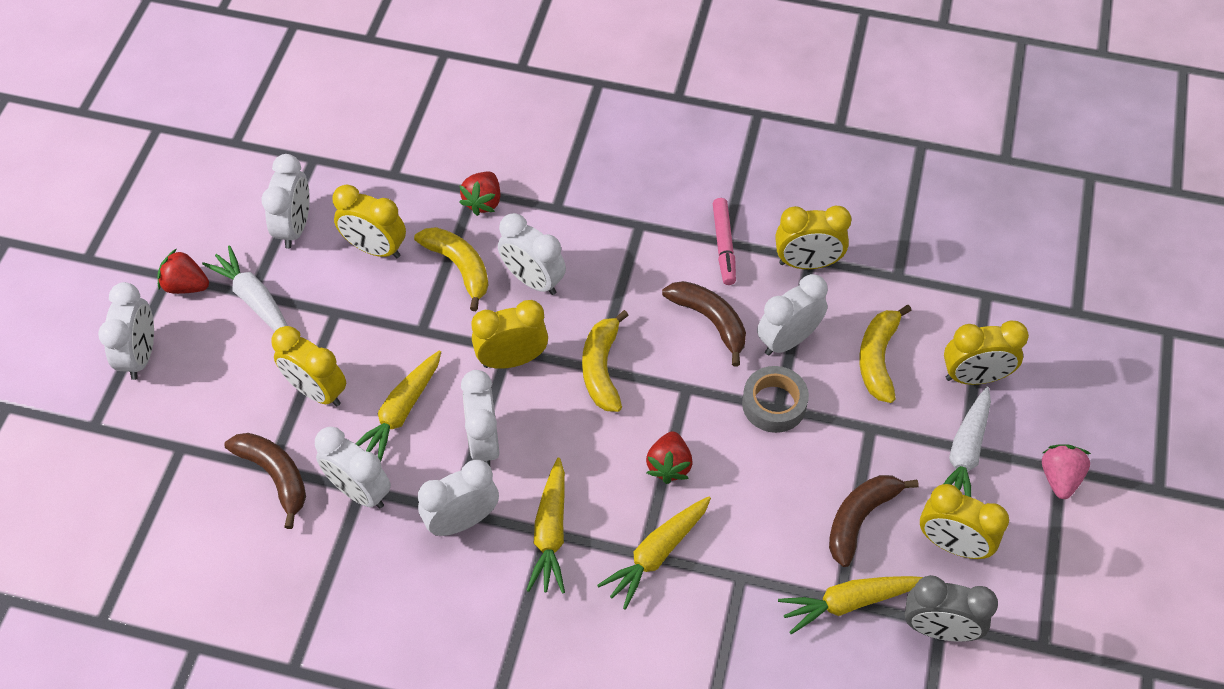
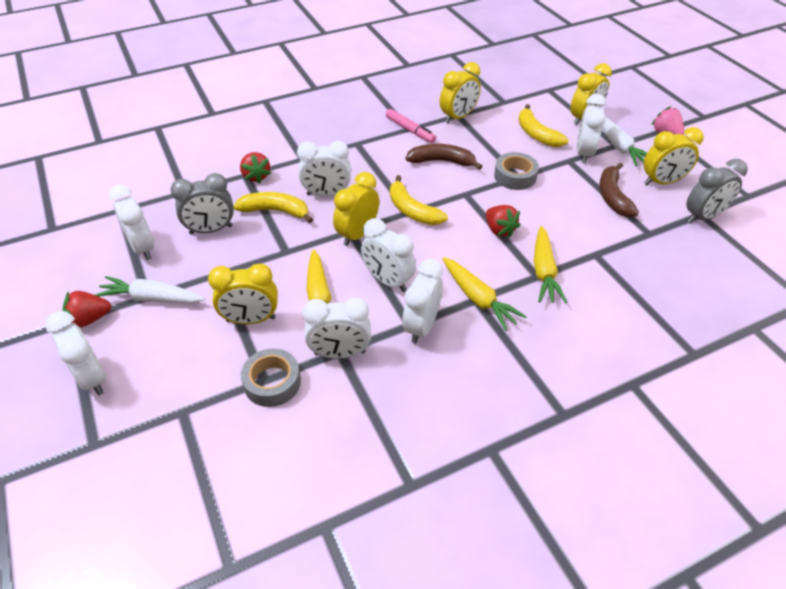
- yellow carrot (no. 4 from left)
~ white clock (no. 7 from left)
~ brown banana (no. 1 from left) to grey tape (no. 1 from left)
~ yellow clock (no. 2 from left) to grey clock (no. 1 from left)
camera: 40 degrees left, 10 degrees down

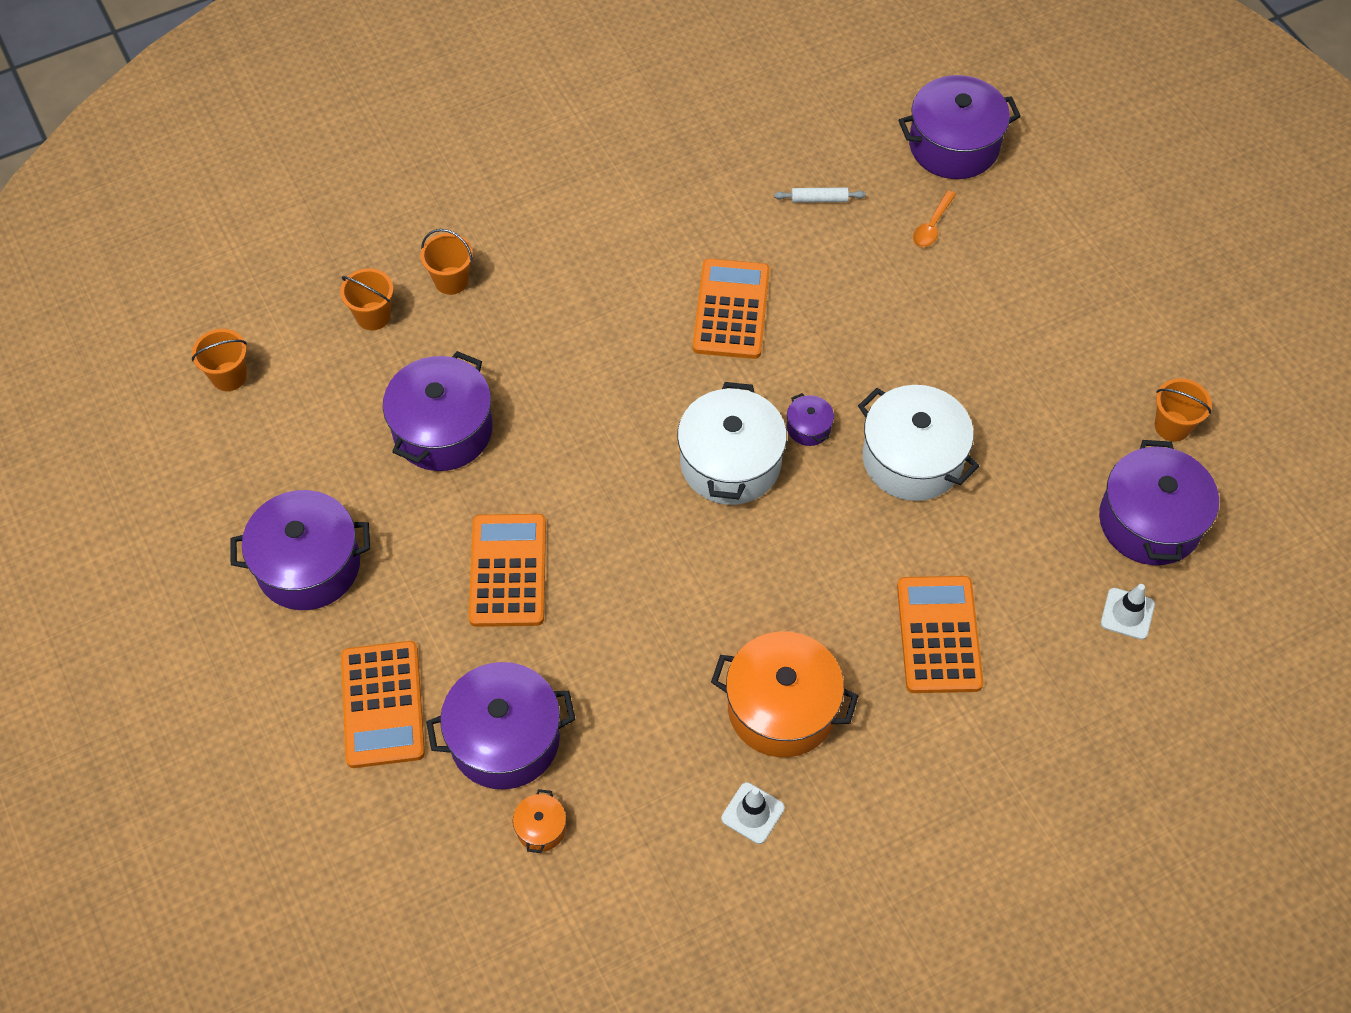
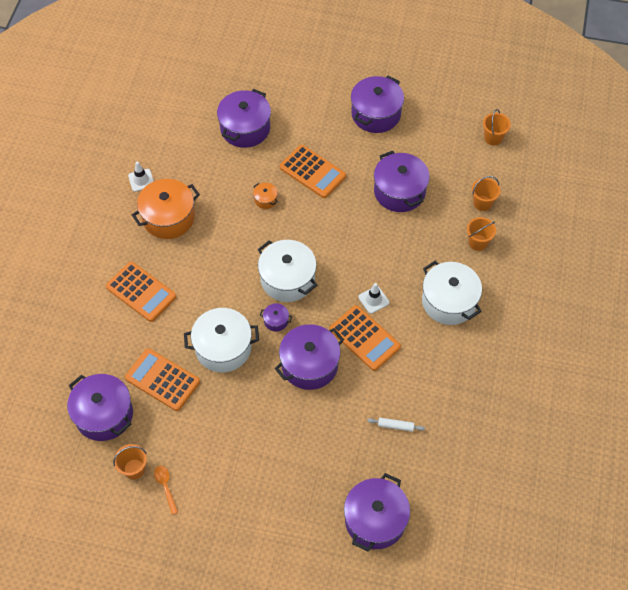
+ purple pot (no. 4 from left)
+ white pot (no. 3 from left)
~ orange calculator (no. 1 from left in the first image) to orange calculator (no. 2 from left)
~ orange pot (no. 1 from left in the first image) to orange pot (no. 2 from left)
~ orange spoon
~ white traffic cone (no. 2 from left)
~ white rolling pin 60 degrees clockwise
camera: 130 degrees right, 0 degrees up

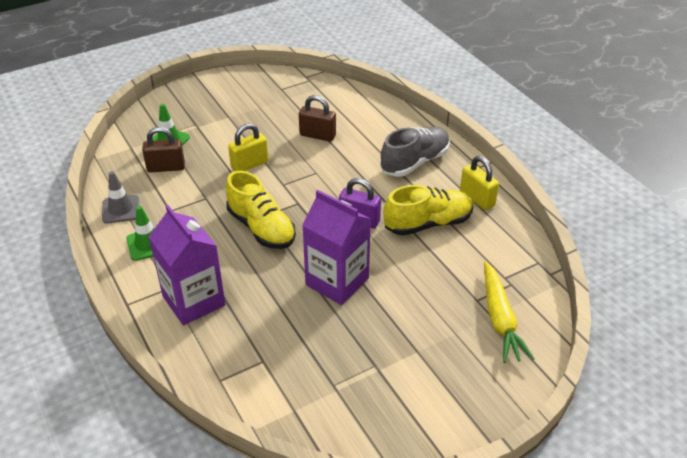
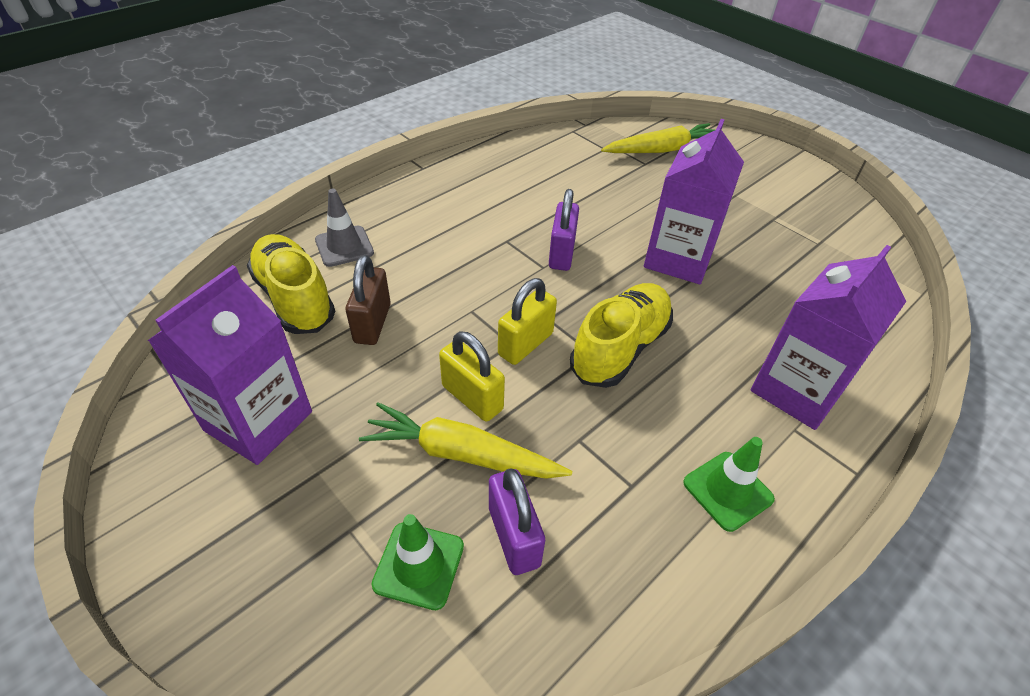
- grey shoe
+ purple carton (no. 1 from left)
+ yellow carrot (no. 1 from left)
~ grey traffic cone
~ yellow shoe (no. 2 from left in the first image) to yellow shoe (no. 1 from left)
~ yellow padlock (no. 2 from left)
~ brown padlock (no. 1 from left) to purple padlock (no. 1 from left)
camera: 105 degrees left, 5 degrees up

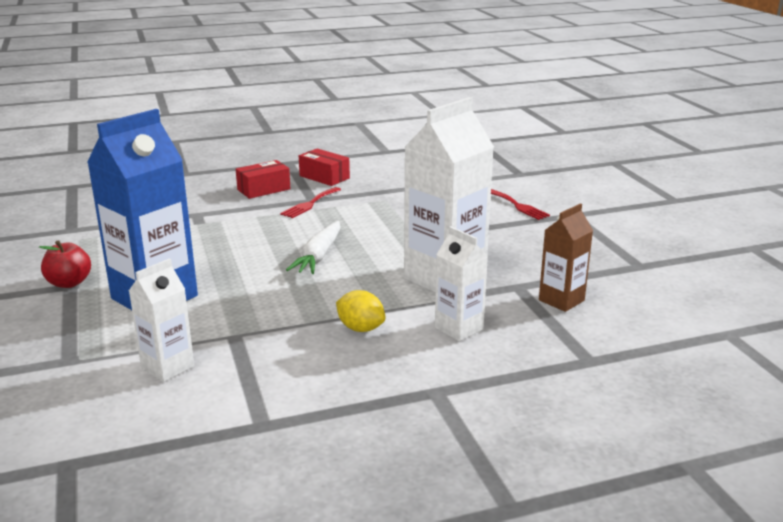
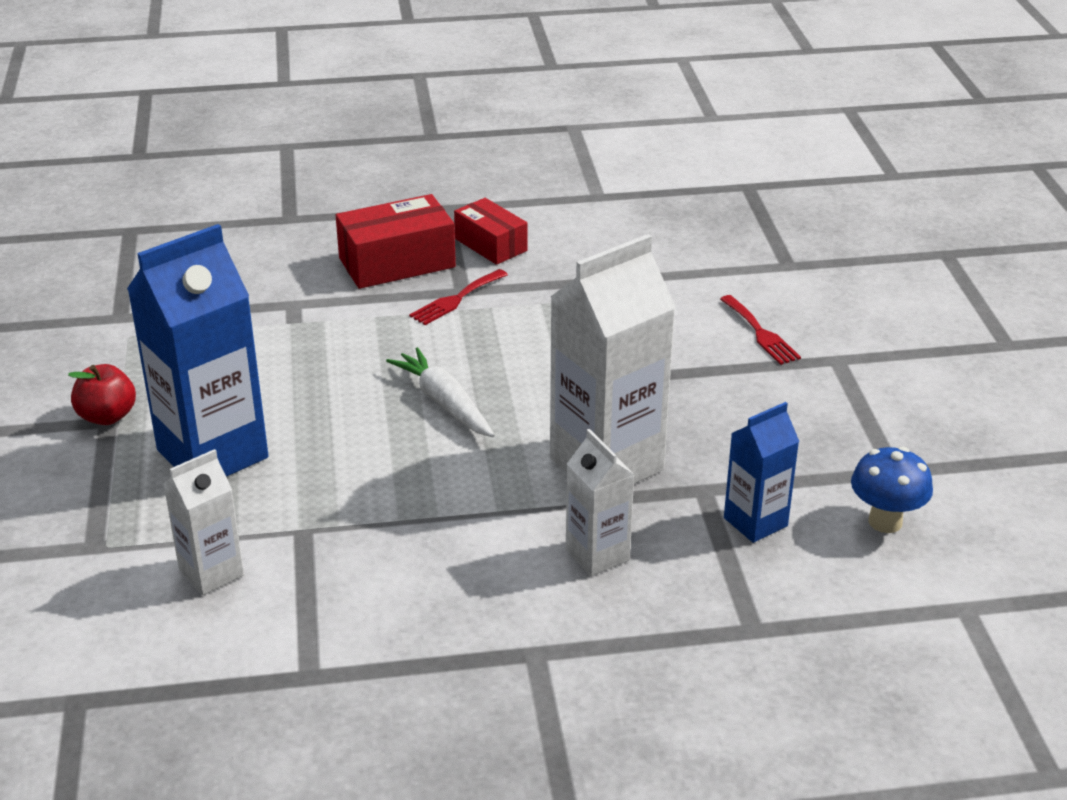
- yellow lemon
+ blue mushroom
~ brown carton to blue carton (no. 2 from left)
~ white carrot 120 degrees clockwise
~ red box (no. 1 from left) x1.53
camera: 10 degrees right, 10 degrees up

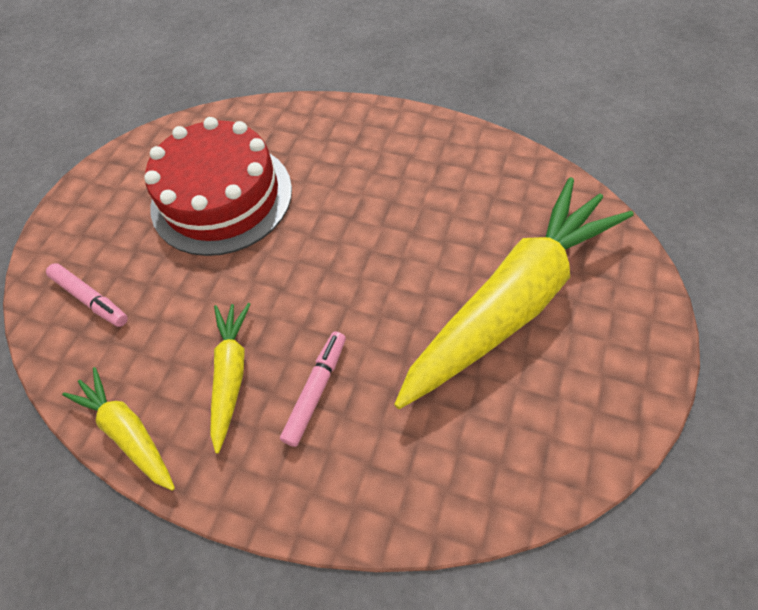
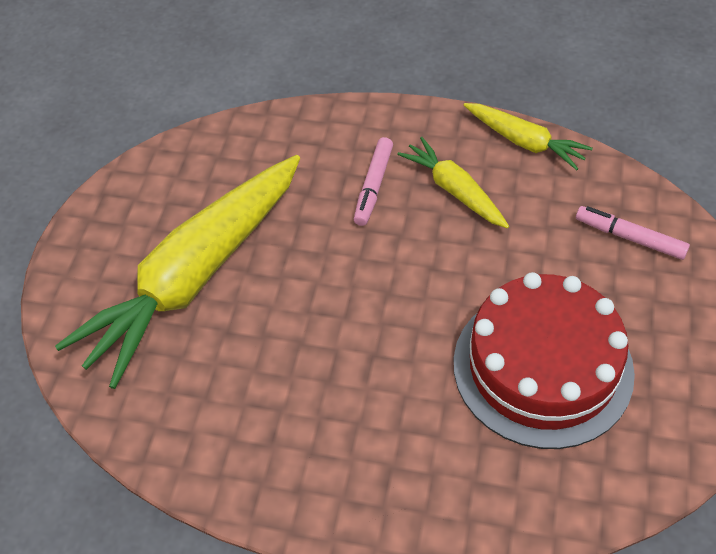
~ yellow carrot (no. 2 from left) 150 degrees clockwise
camera: 170 degrees right, 5 degrees down

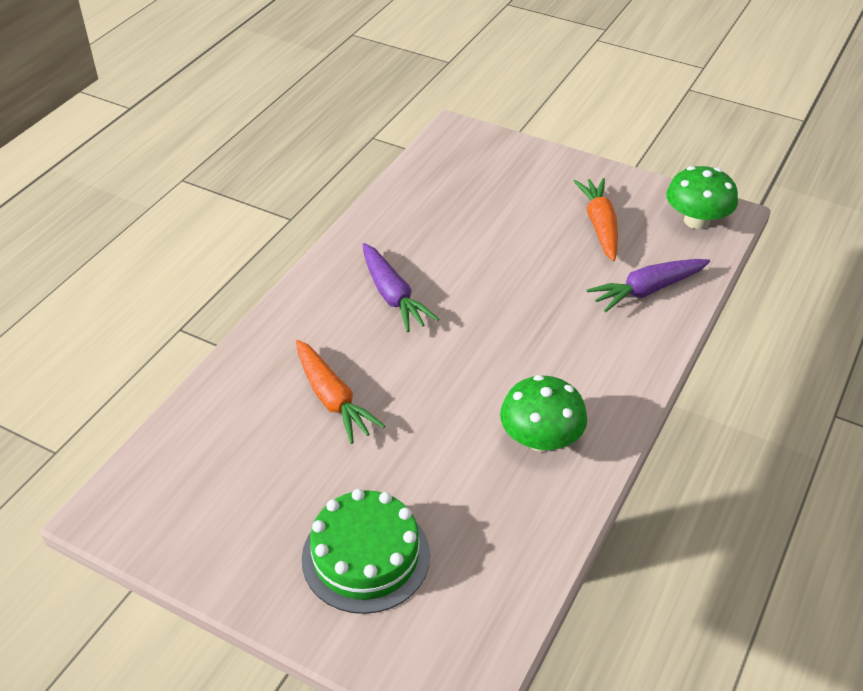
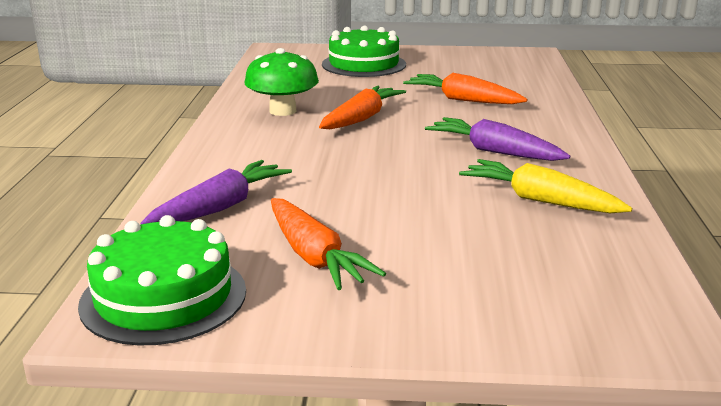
+ orange carrot (no. 2 from left)
+ yellow carrot
~ green mushroom (no. 2 from left) to green cake (no. 1 from left)
camera: 155 degrees right, 20 degrees down

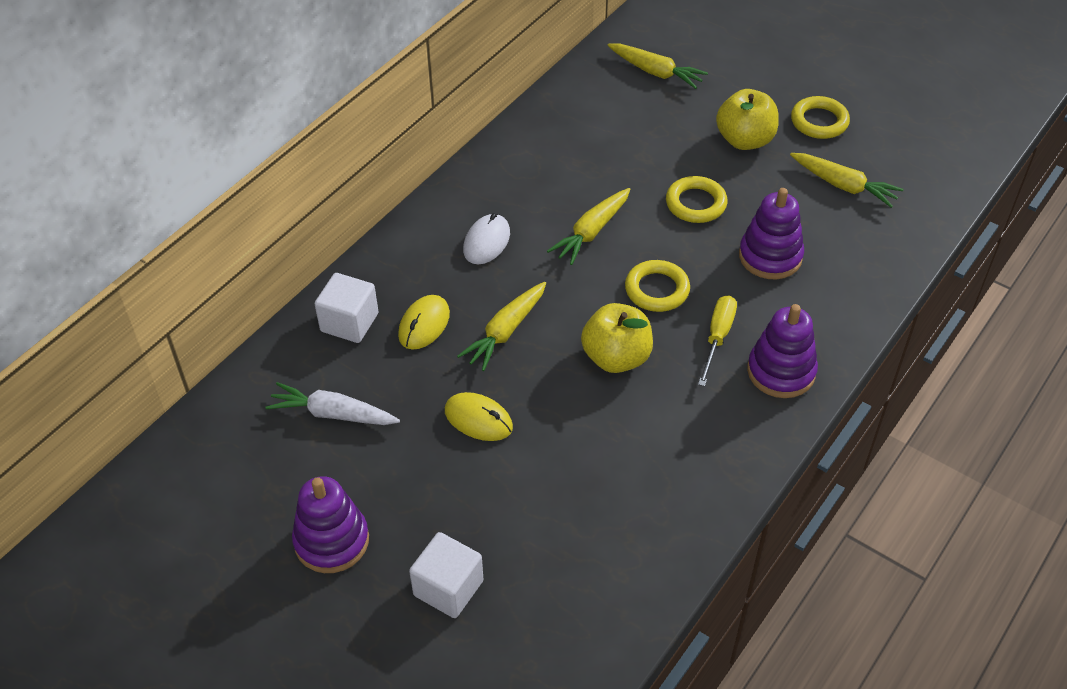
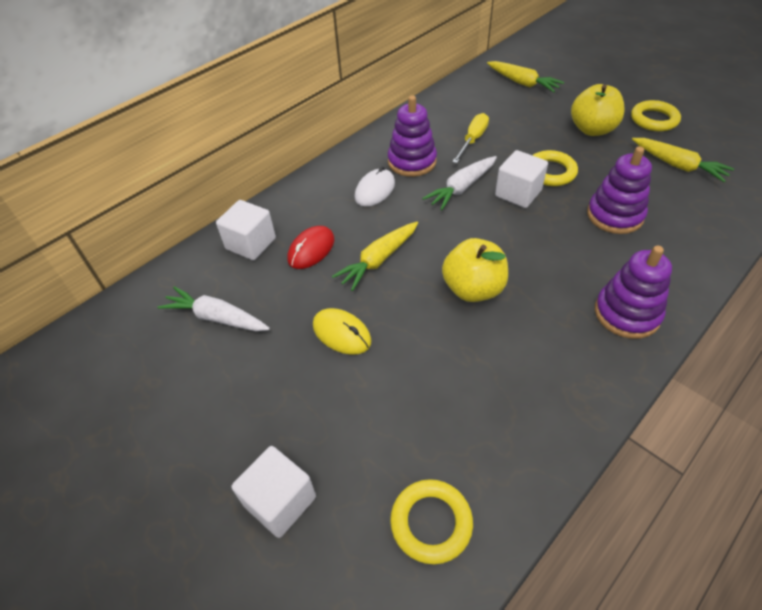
+ white cube (no. 3 from left)
~ purple stacking toy (no. 1 from left)
~ yellow ring (no. 1 from left)
~ yellow screwdriver
~ yellow mouse (no. 1 from left) to red mouse
~ yellow carrot (no. 2 from left) to white carrot (no. 2 from left)
camera: 10 degrees right, 0 degrees up

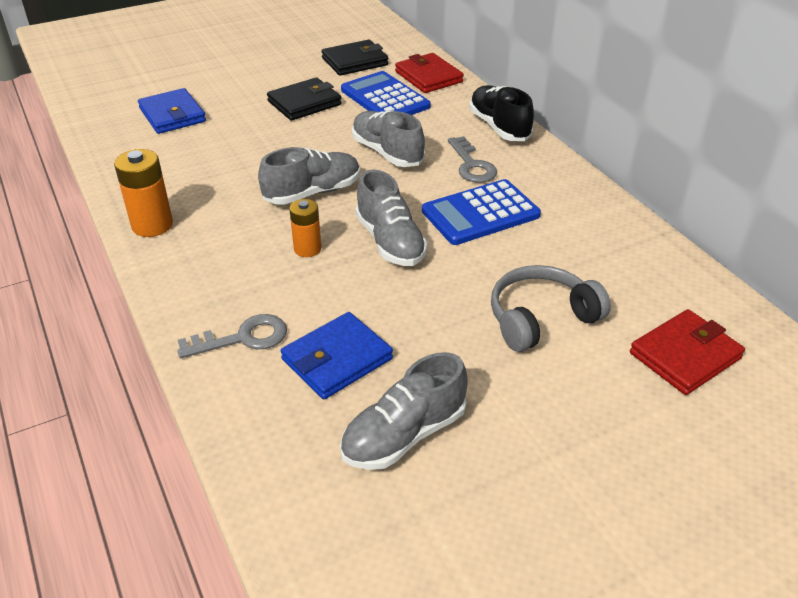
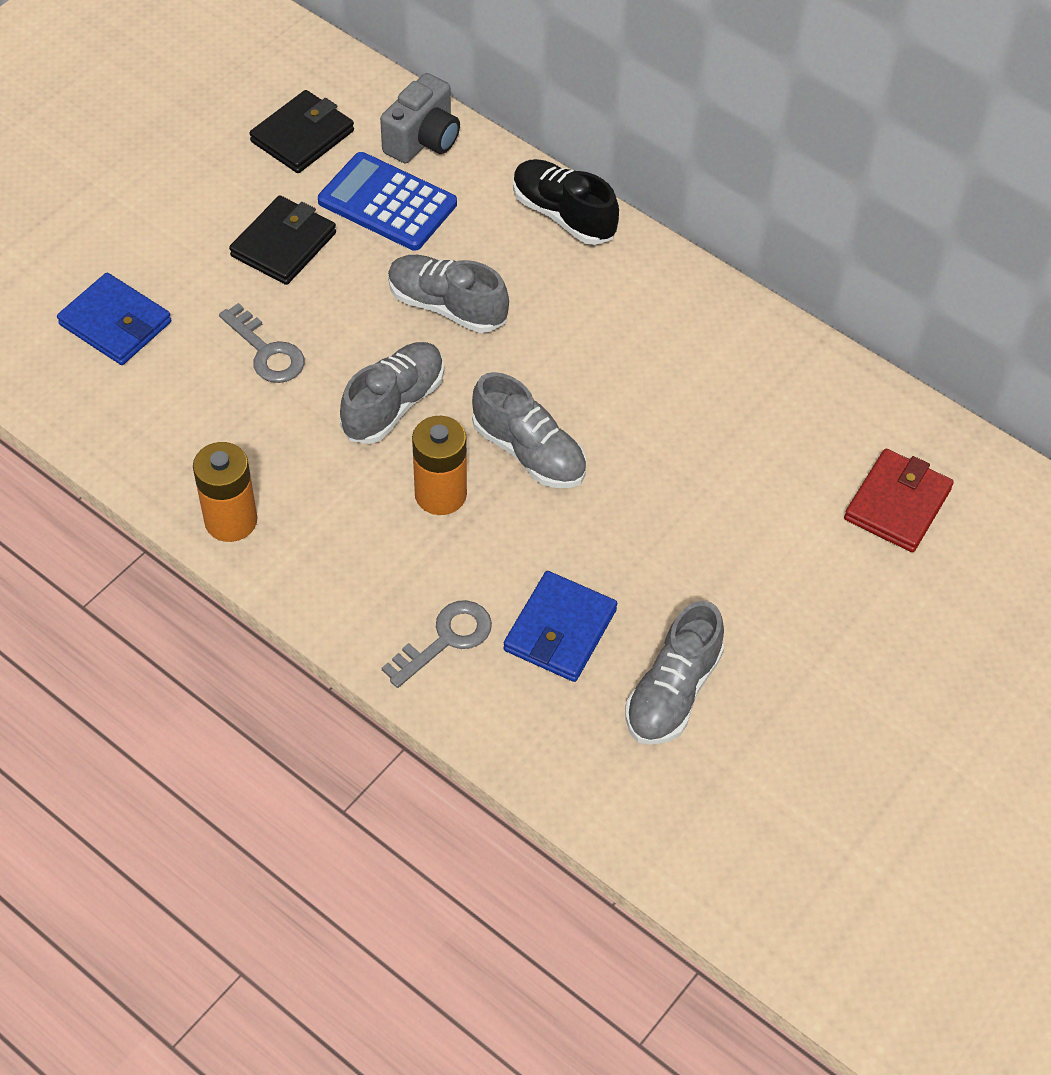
- blue calculator (no. 2 from left)
- grey headphones
~ grey key (no. 2 from left in the first image) to grey key (no. 1 from left)
~ red wallet (no. 1 from left) to grey camera
~ orange battery (no. 2 from left) x1.53
camera: 25 degrees left, 15 degrees up

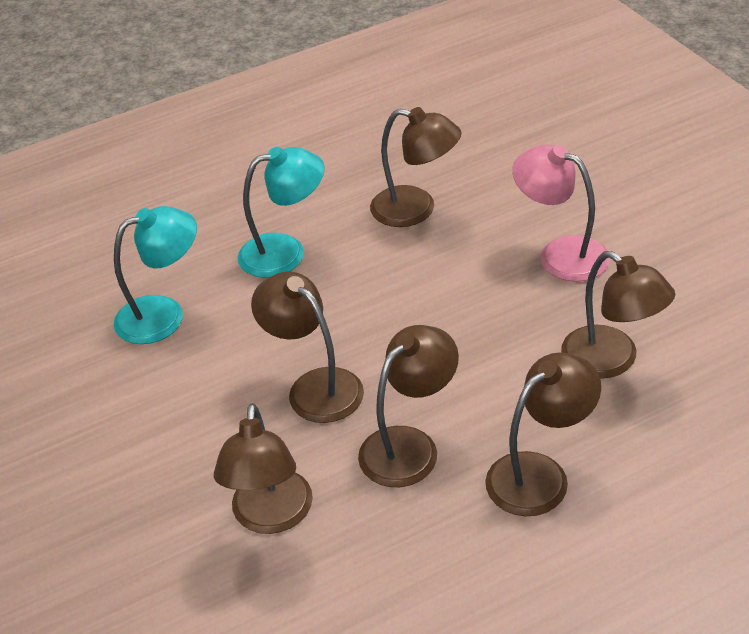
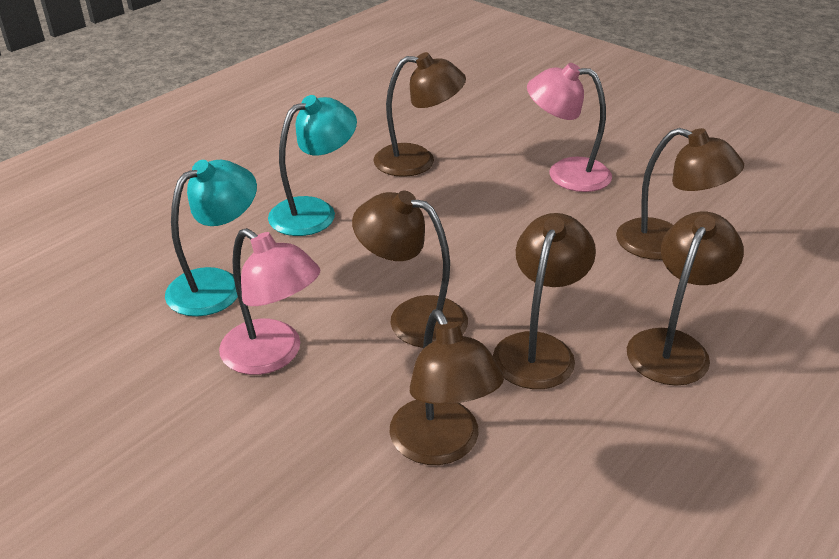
+ pink lamp (no. 1 from left)
camera: 25 degrees left, 5 degrees down

